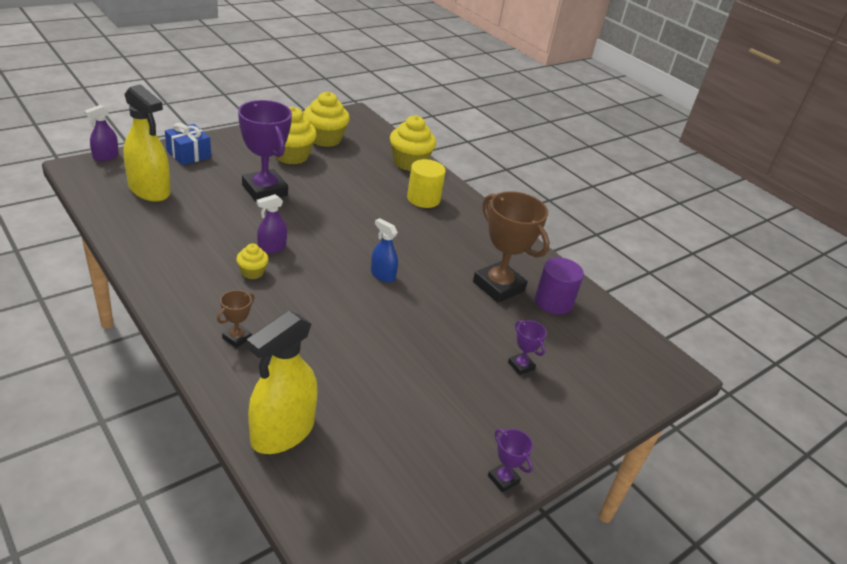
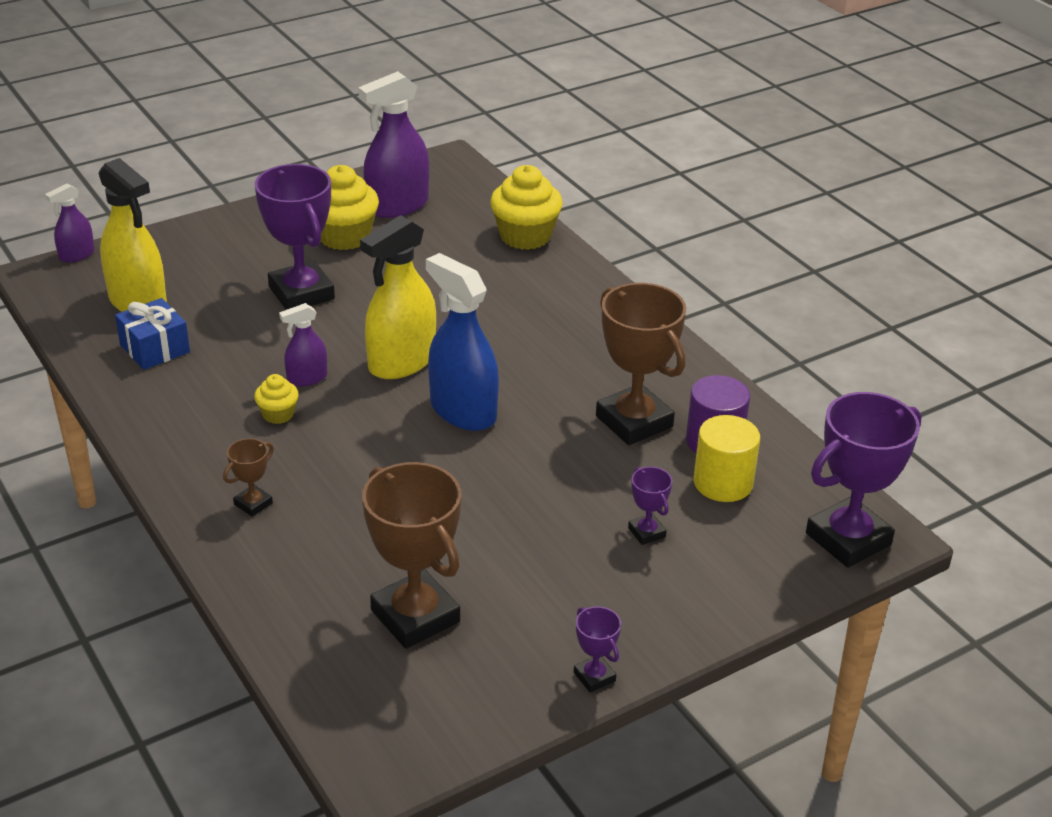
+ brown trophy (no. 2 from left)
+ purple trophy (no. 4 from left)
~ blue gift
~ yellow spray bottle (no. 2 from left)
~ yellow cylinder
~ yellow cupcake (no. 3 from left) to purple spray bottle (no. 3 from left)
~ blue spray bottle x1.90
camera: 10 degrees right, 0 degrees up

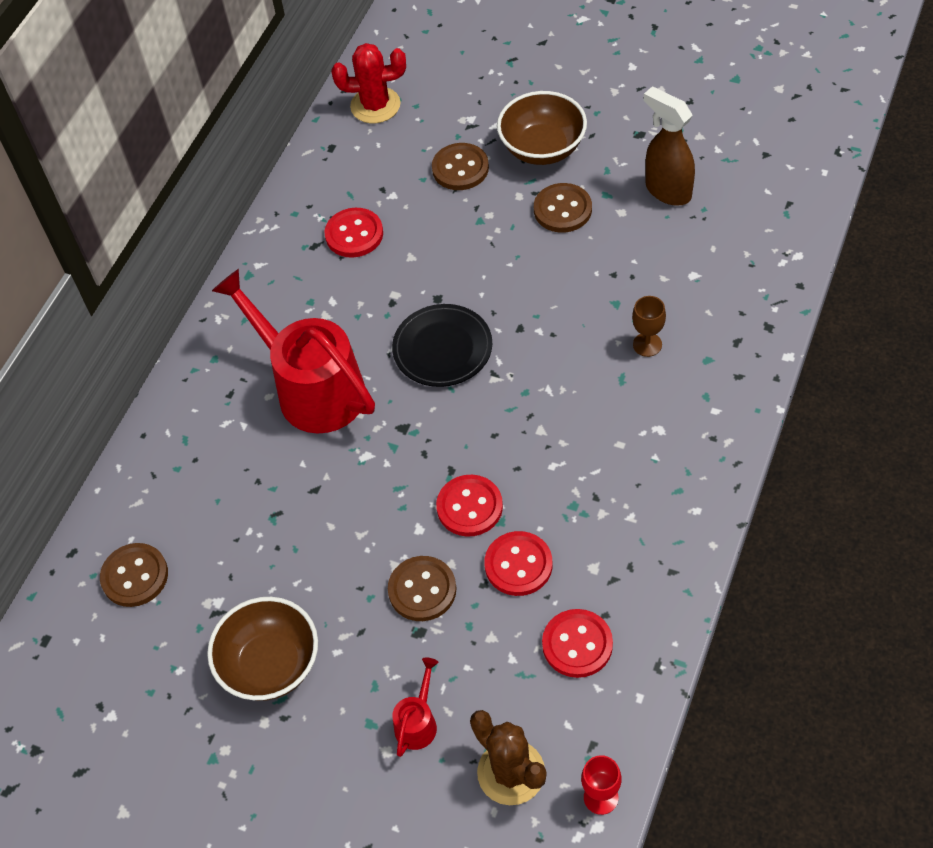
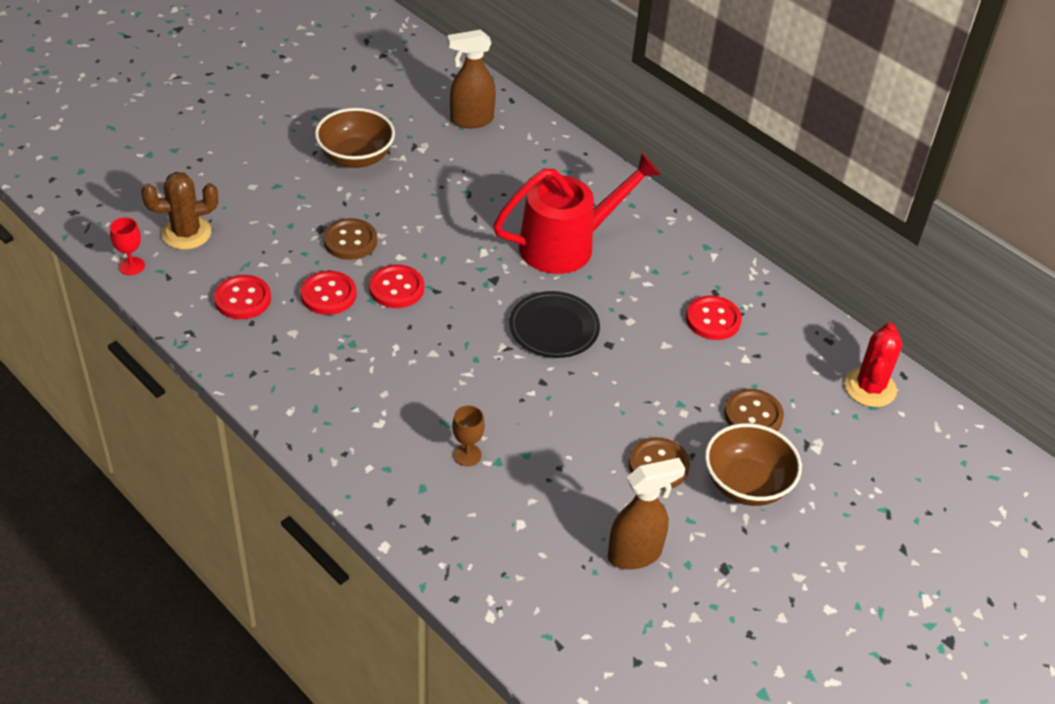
- red watering can (no. 2 from left)
~ brown button (no. 1 from left) to brown spray bottle (no. 1 from left)
camera: 105 degrees right, 10 degrees down

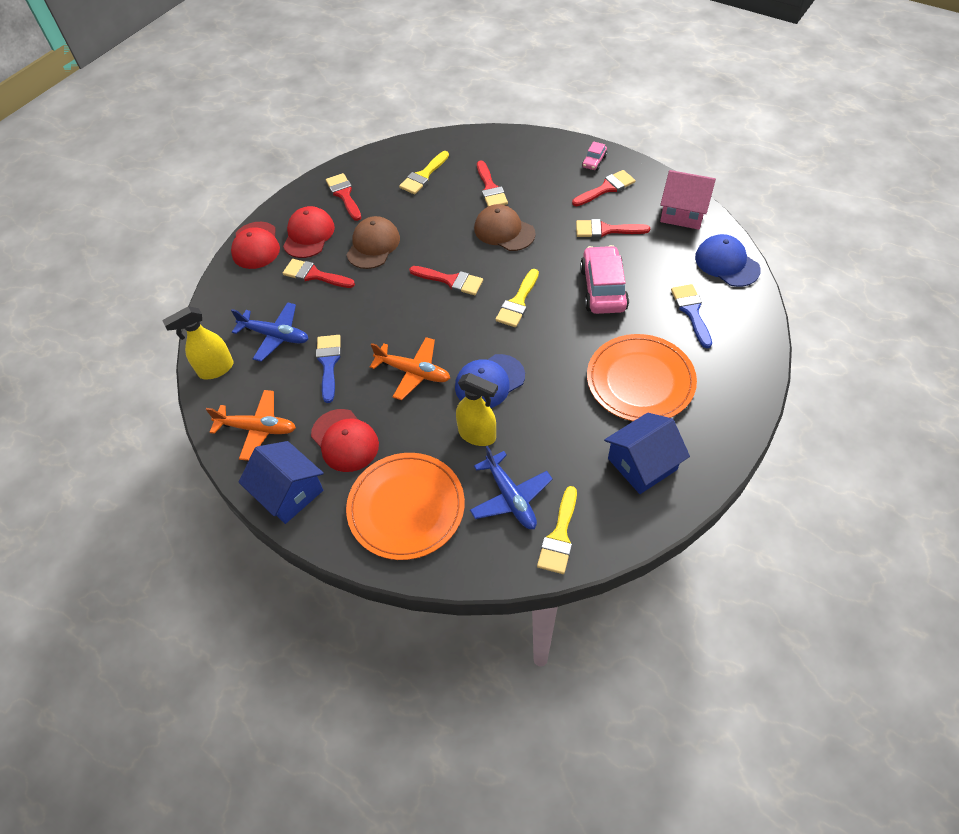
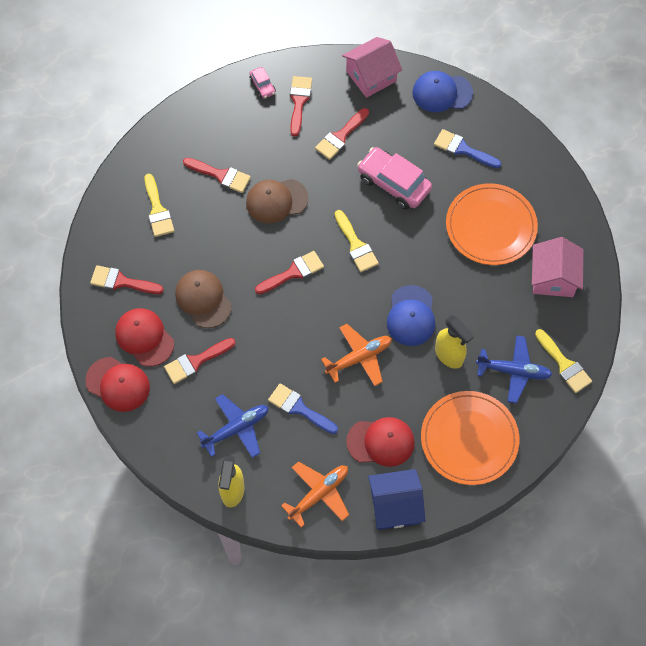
~ blue house (no. 2 from left) to pink house (no. 2 from left)
~ yellow spray bottle (no. 2 from left) 75 degrees clockwise
camera: 55 degrees left, 10 degrees up

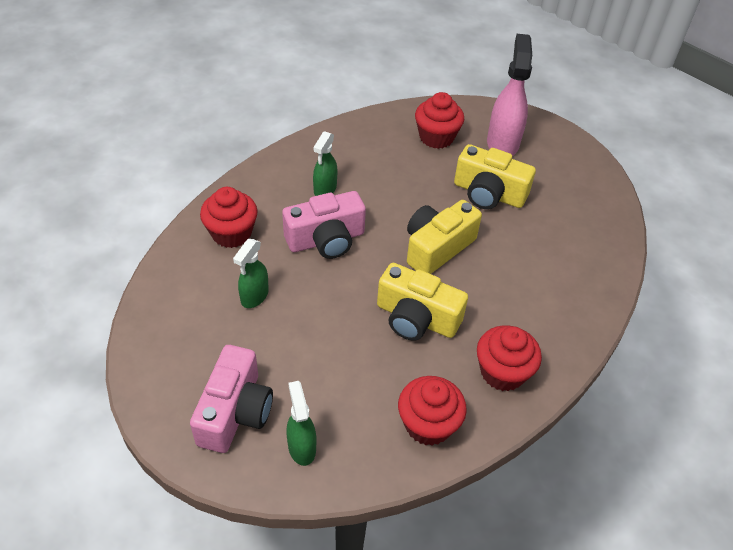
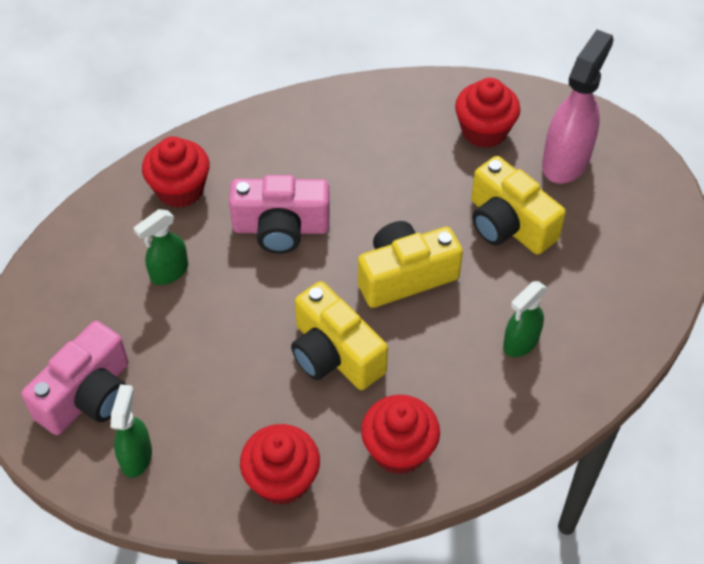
~ green spray bottle (no. 3 from left)
camera: 25 degrees right, 5 degrees up

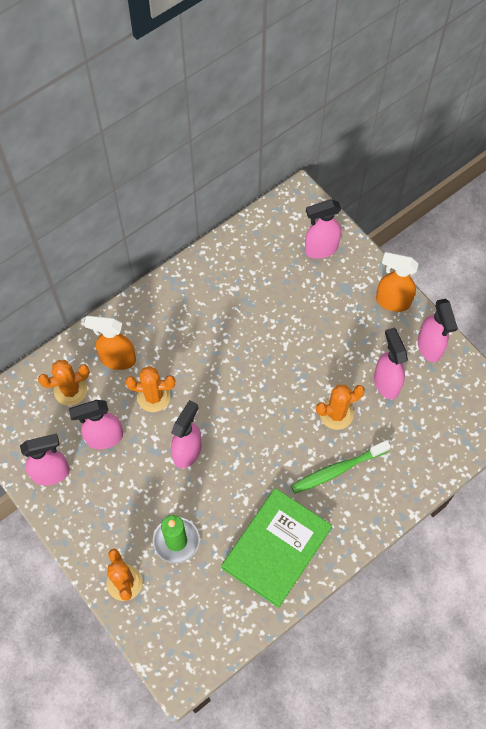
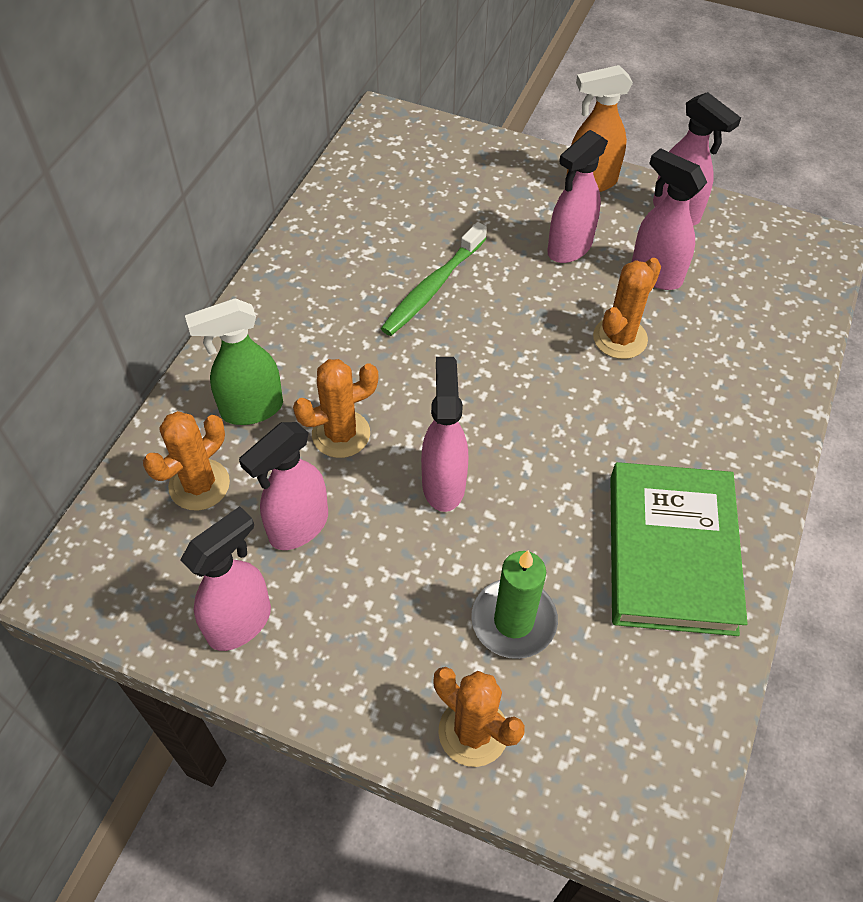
~ green toothbrush
~ pink spray bottle (no. 4 from left)
~ orange spray bottle (no. 1 from left) to green spray bottle
camera: 30 degrees left, 10 degrees down

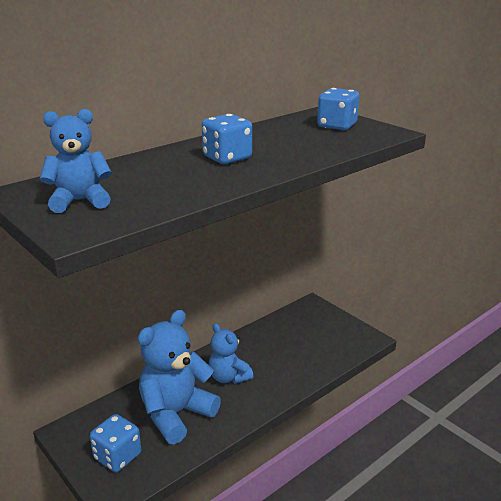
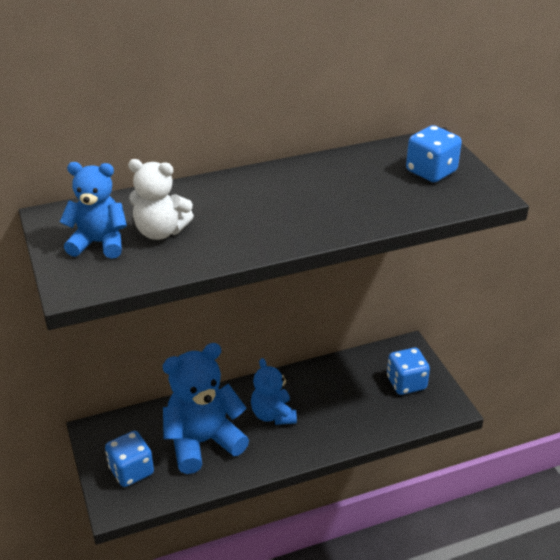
+ white teddy bear
~ blue dice (no. 2 from left)
camera: 20 degrees right, 10 degrees up

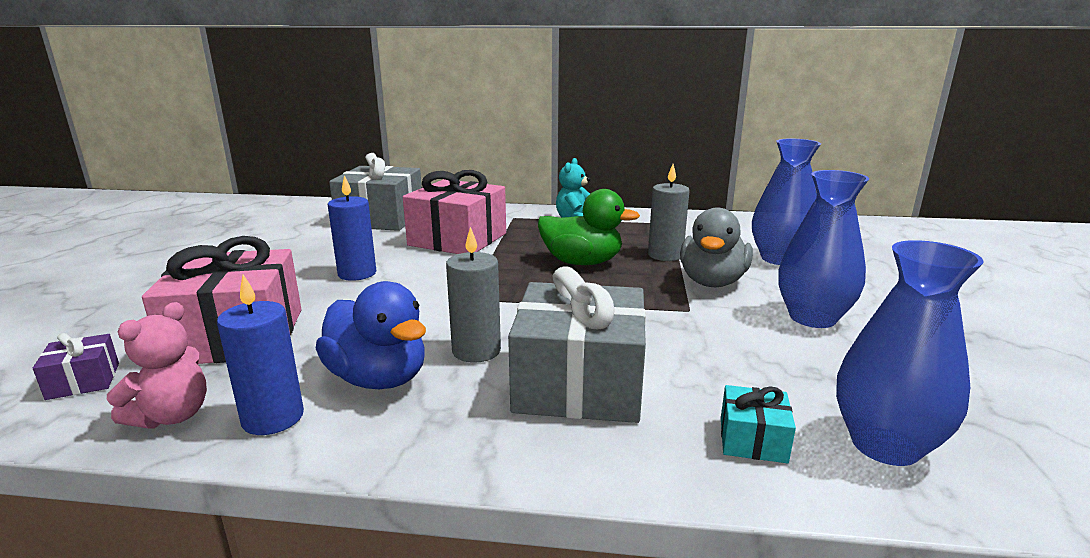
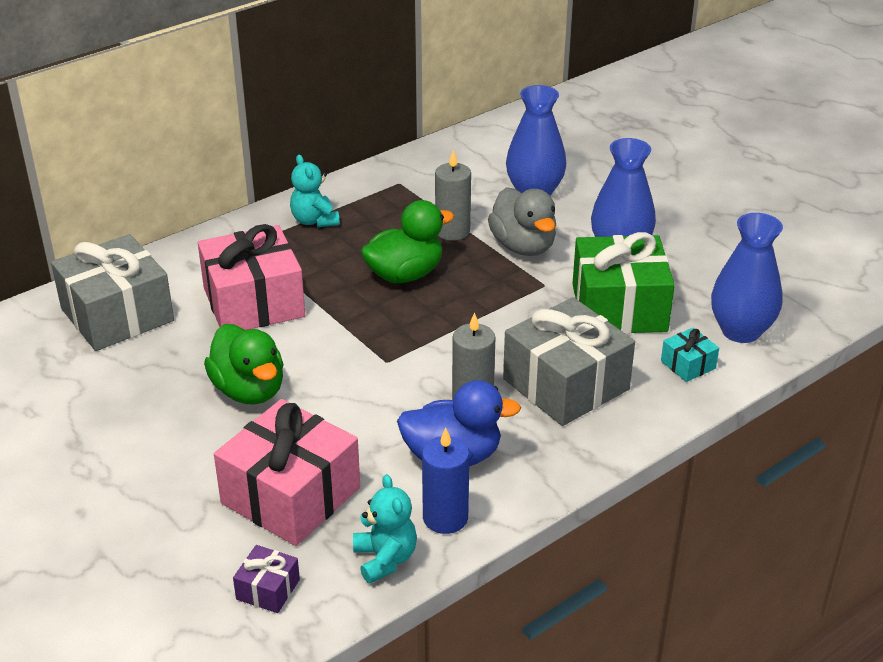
+ green gift
~ blue candle (no. 2 from left) to green duck (no. 1 from left)
~ pink teddy bear to turquoise teddy bear (no. 2 from left)
camera: 45 degrees left, 15 degrees up

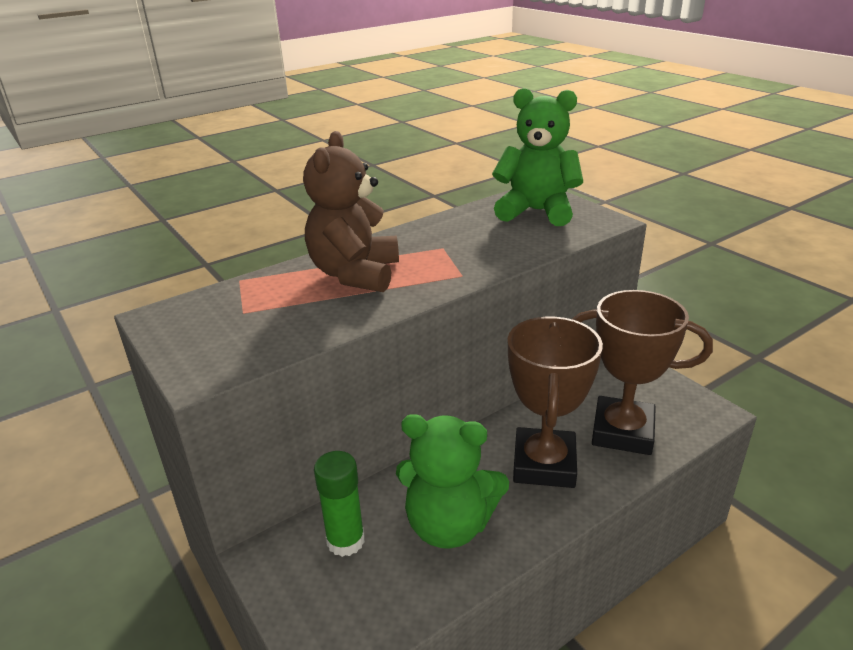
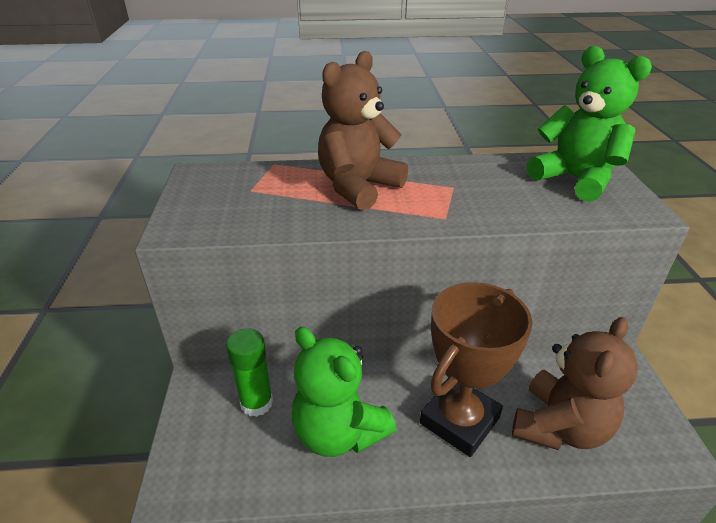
~ brown trophy (no. 2 from left) to brown teddy bear (no. 2 from left)
camera: 30 degrees right, 5 degrees up

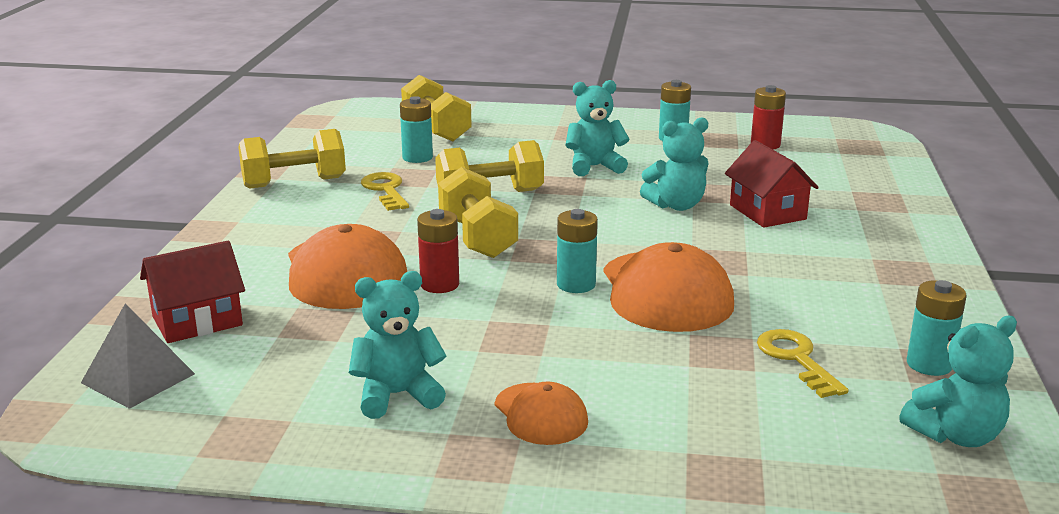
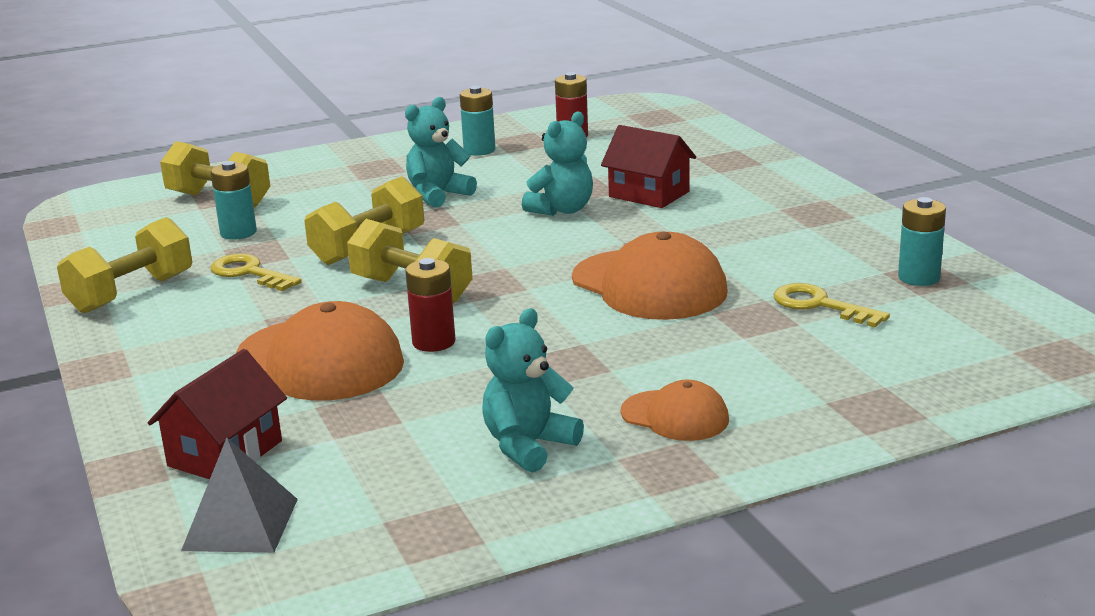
- turquoise battery (no. 2 from left)
- turquoise teddy bear (no. 4 from left)
camera: 30 degrees left, 0 degrees up

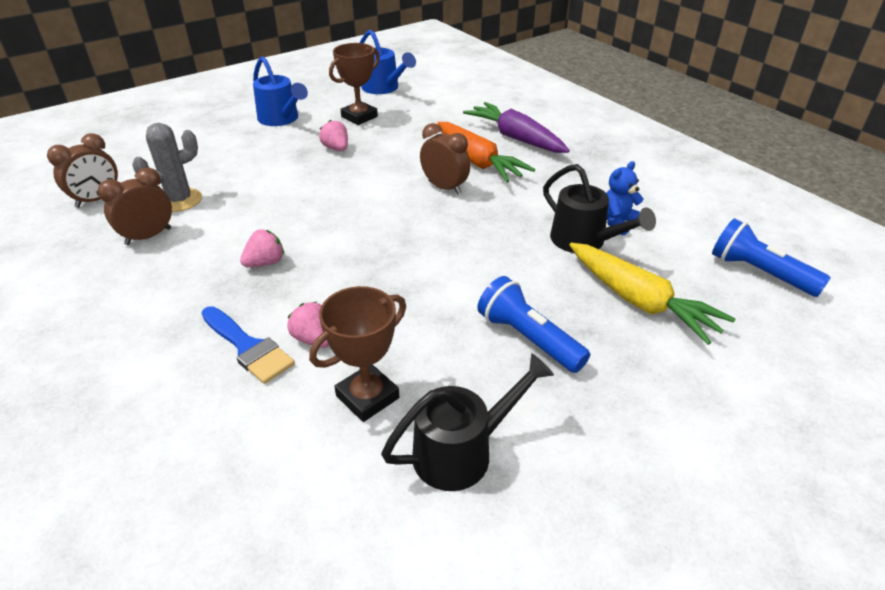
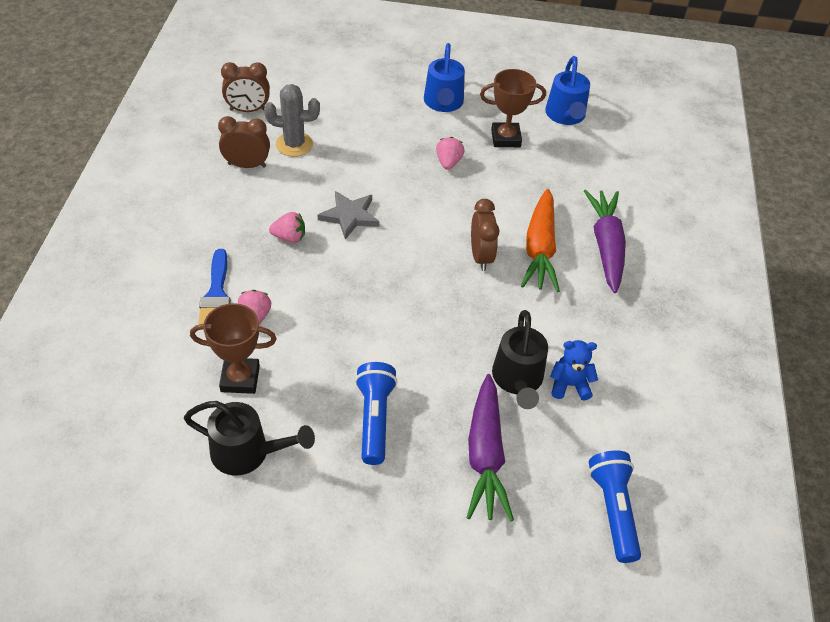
+ grey star
~ yellow carrot to purple carrot (no. 1 from left)
camera: 40 degrees right, 10 degrees up

